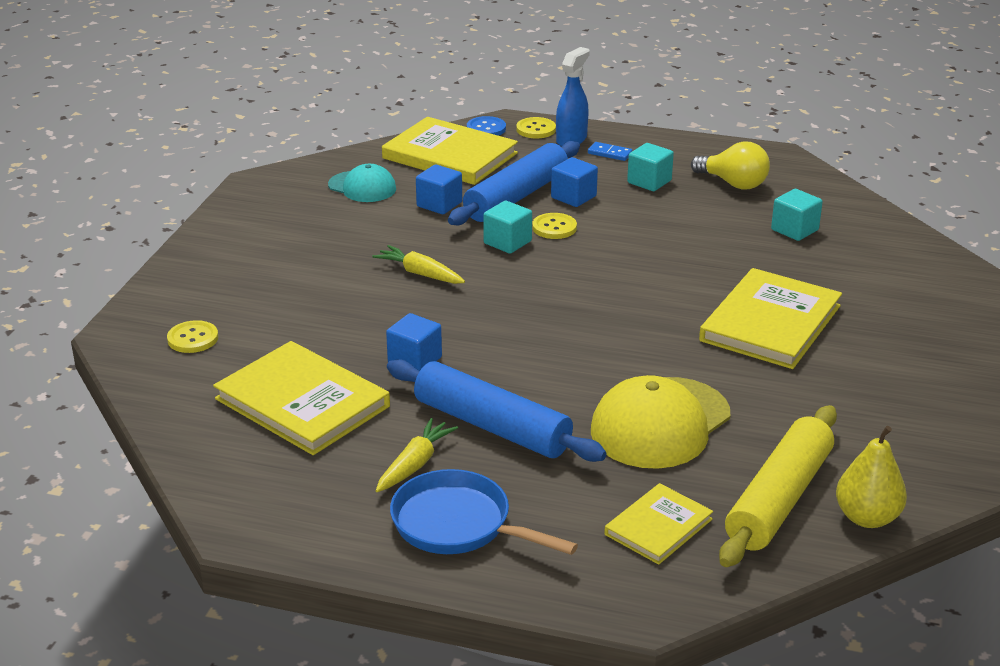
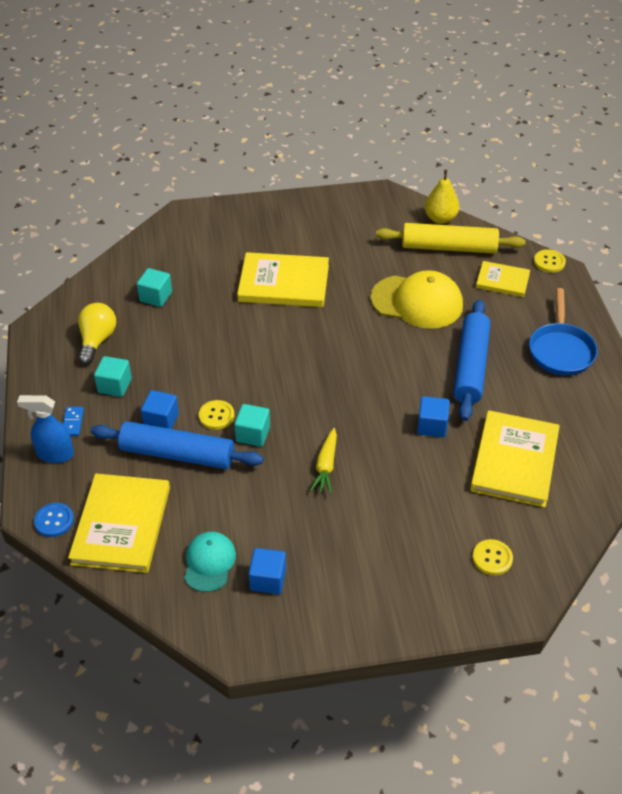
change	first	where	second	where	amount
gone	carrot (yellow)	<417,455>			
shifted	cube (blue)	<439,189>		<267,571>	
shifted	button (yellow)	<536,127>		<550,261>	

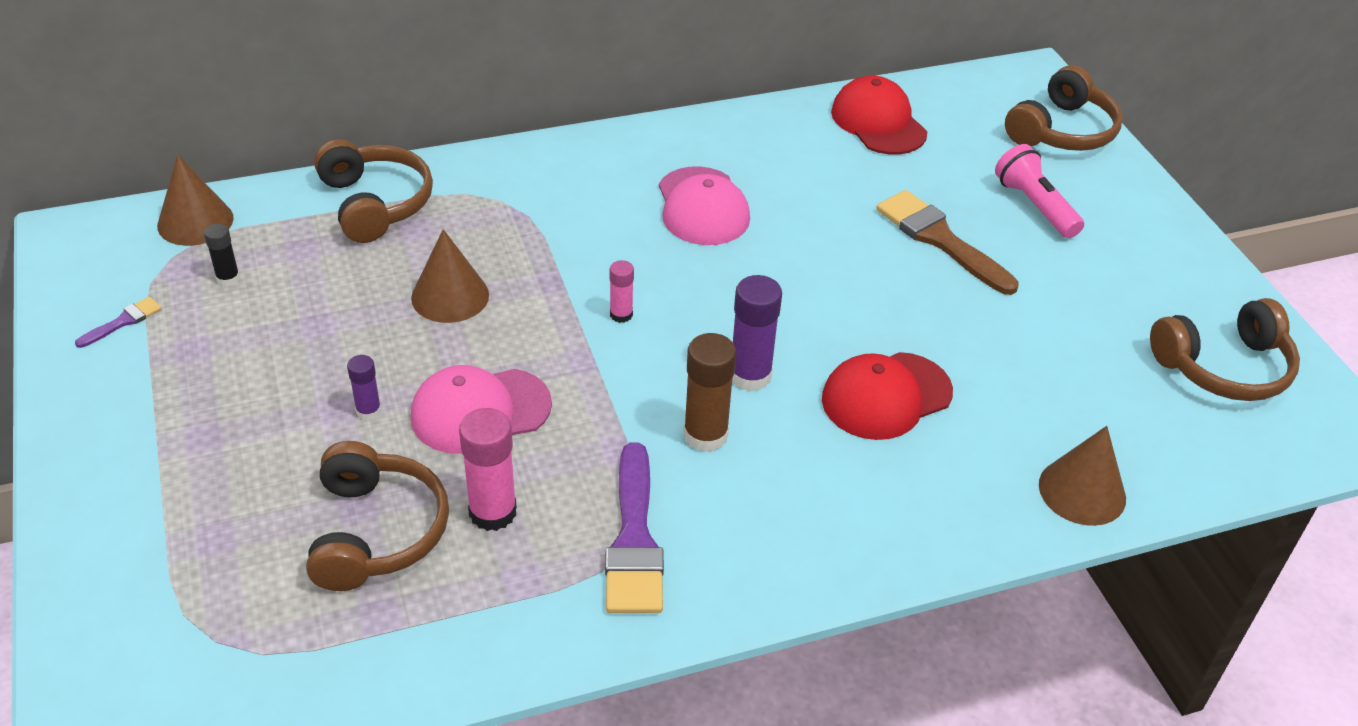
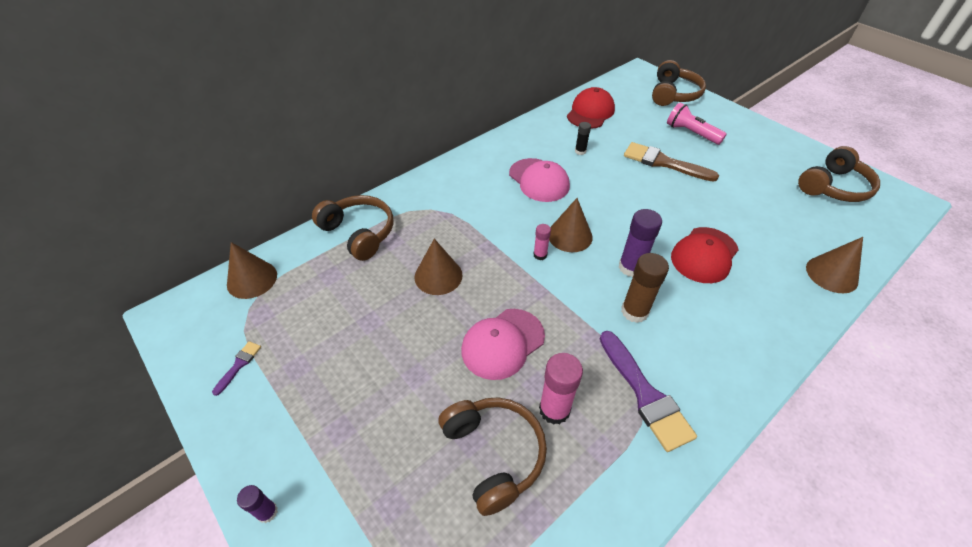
change	first	where	second	where	amount
shifted	glue stick (black)	<222,255>		<583,138>	
shifted	glue stick (purple)	<364,387>		<257,504>	
rotated	cap (red)	<879,115>		<591,108>	75 degrees clockwise
new			cone (brown)	<571,225>	

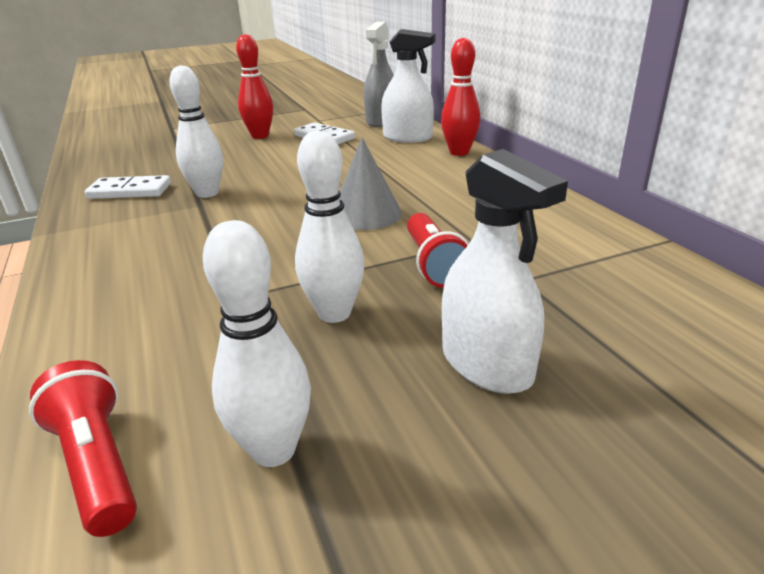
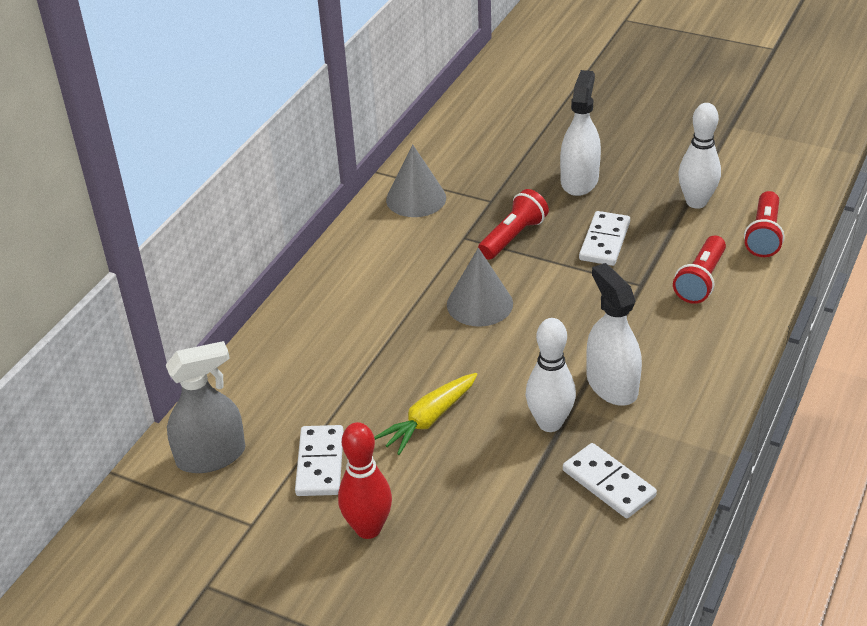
change	first	where	second	where	amount
swapped	bowling pin (white)	<329,227>	domino (white)	<604,238>	
shifted	spray bottle (white)	<408,86>		<614,334>	
gone	bowling pin (red)	<460,97>			
new			carrot (yellow)	<426,414>	
new			cone (grey)	<416,180>	
new			flashlight (red)	<699,270>	

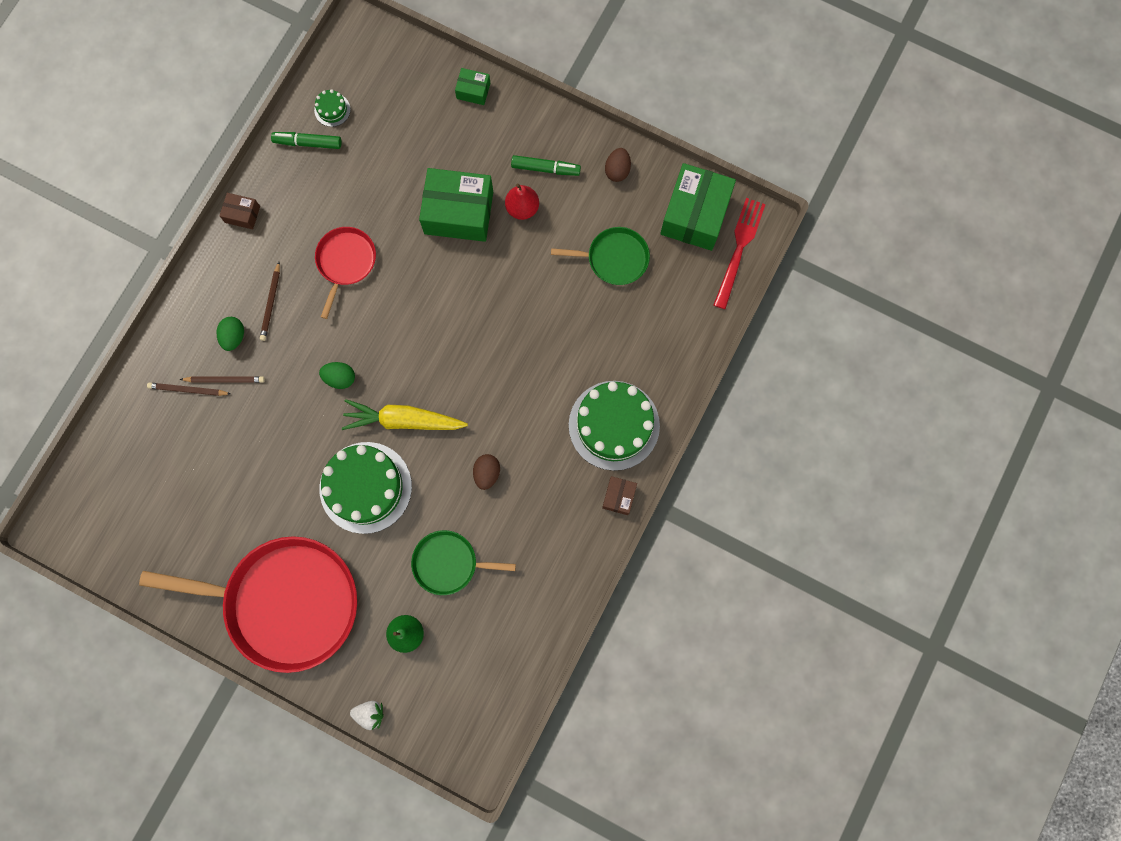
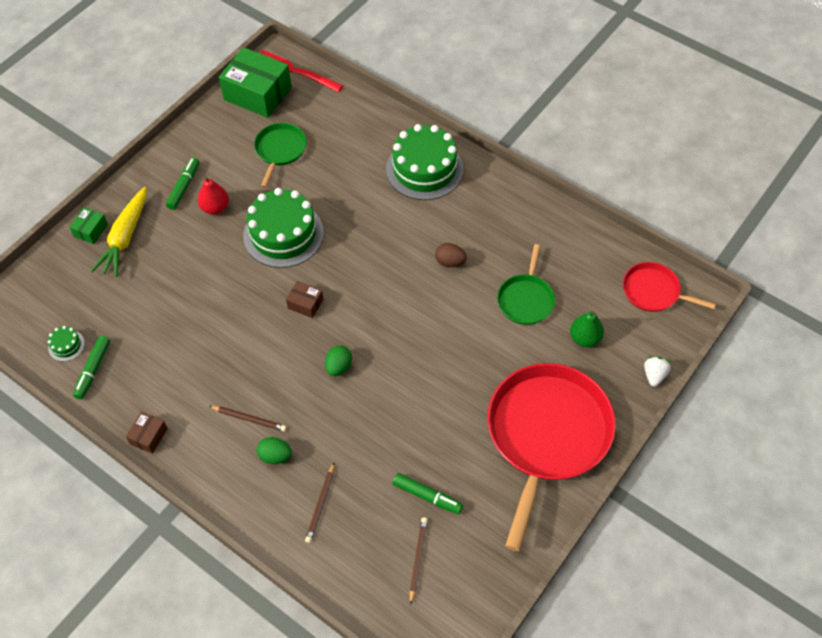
change	first	where	second	where	amount
shifted	pencil (brown)	<222,379>		<419,561>	
shifted	pan (red)	<345,273>		<669,287>	
shifted	cake (green)	<366,488>		<283,228>	
shifted	carrot (yellow)	<405,414>		<118,232>	
gone	box (green)	<456,205>			
shifted	box (brown)	<619,495>		<305,299>	
gone	egg (brown)	<618,165>			
new			marker (green)	<428,493>	

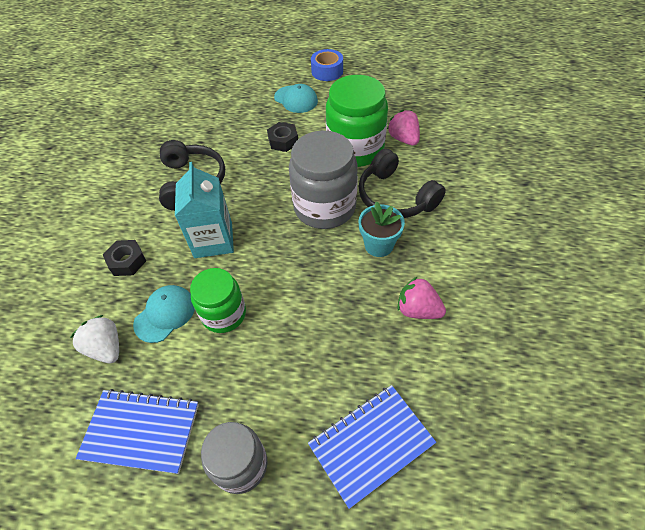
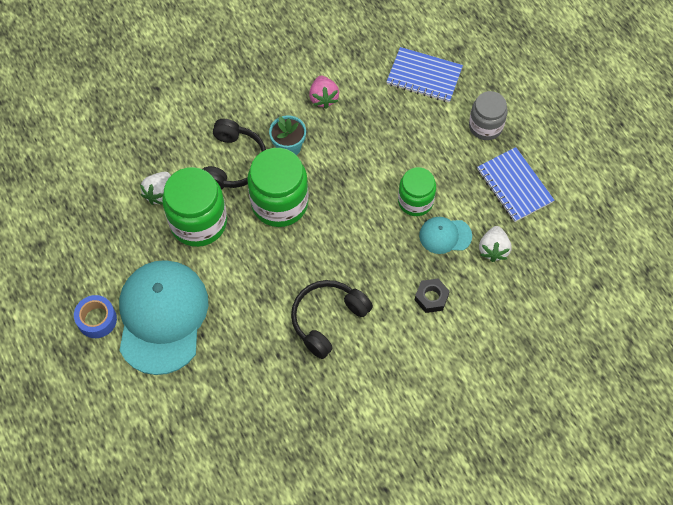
change	first	where	second	where	amount
gone	carton (turquoise)	<204,210>			
gone	nut (black)	<282,137>			
scaled	cap (turquoise)	<296,98>		<163,317>	x2.19
repainted	jar (grey)	<323,180>	jar (green)	<278,187>	
repainted	strawberry (pink)	<403,128>	strawberry (white)	<155,188>	

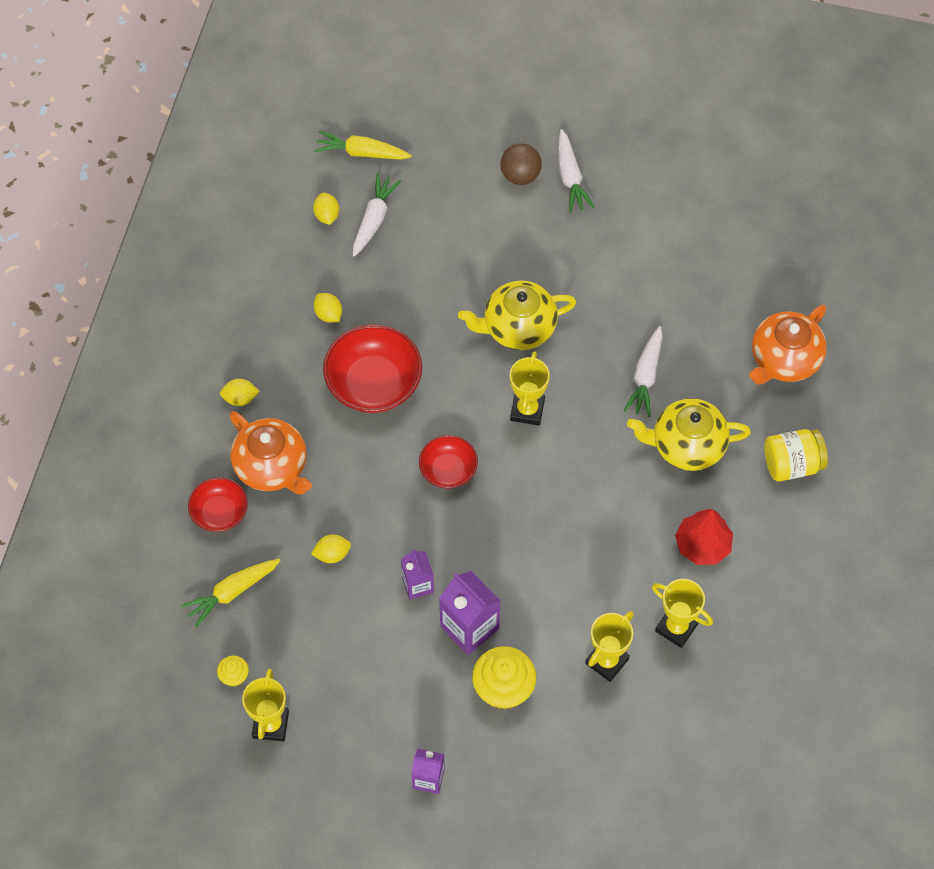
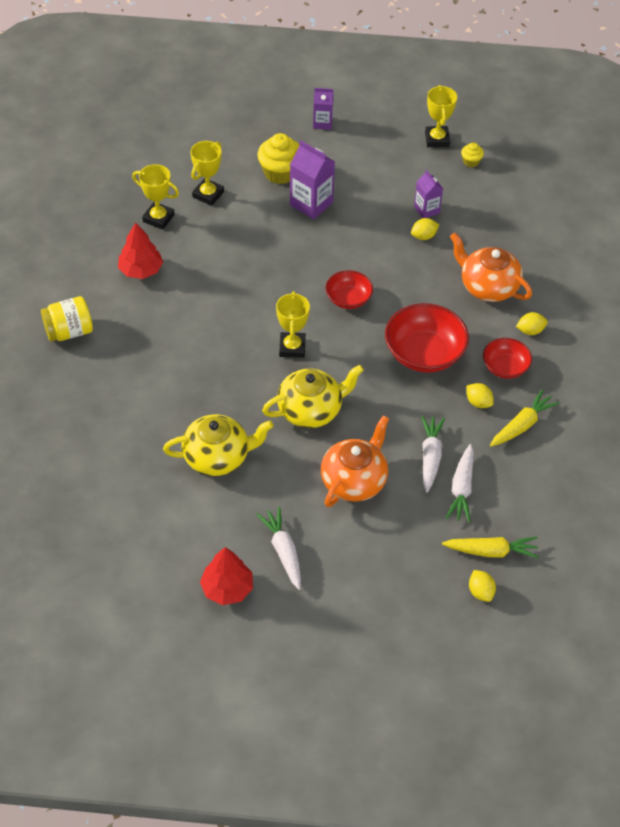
change	first	where	second	where	amount
shifted	carrot (yellow)	<231,593>		<525,418>	
shifted	bowl (red)	<218,504>		<507,358>	
shifted	lemon (yellow)	<326,209>		<482,586>	
shifted	carton (purple)	<417,574>		<428,194>	
gone	ball (brown)	<521,164>			
shifted	carrot (white)	<643,371>		<433,453>	
shifted	teapot (yellow)	<689,434>		<218,445>	
shifted	teapot (orange)	<788,344>		<355,461>	
new			tree (red)	<226,576>	

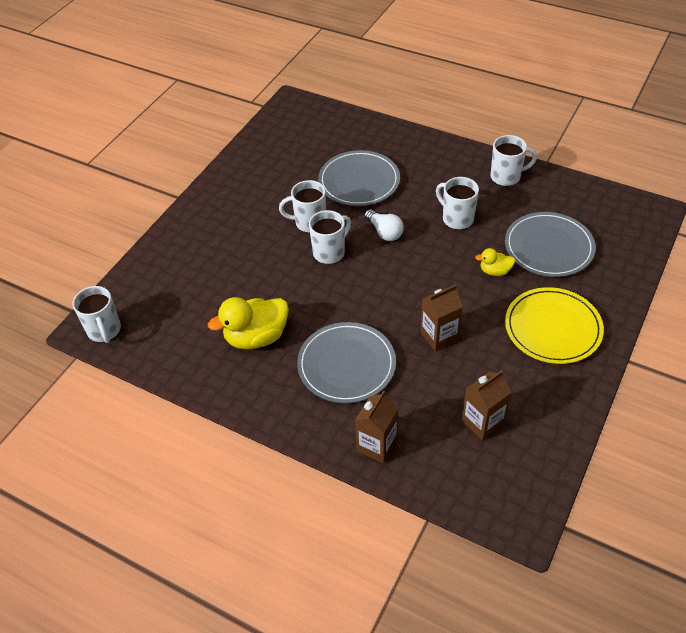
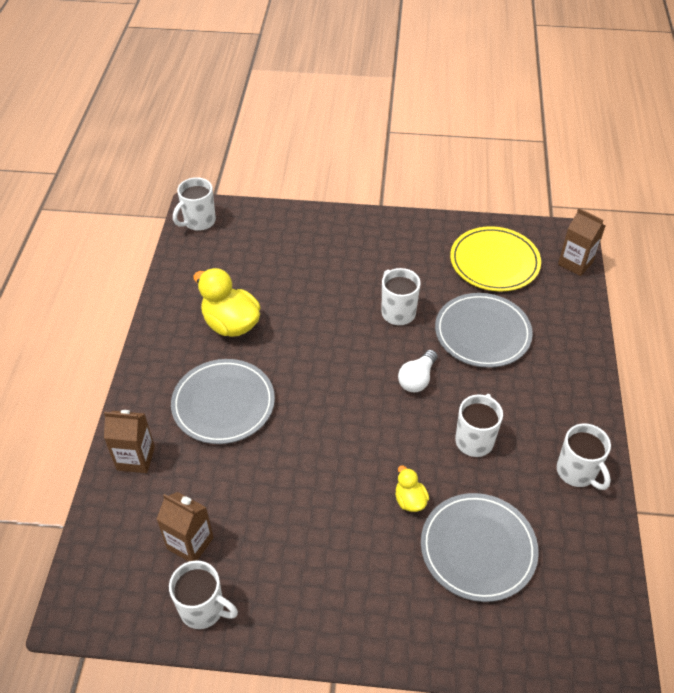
change	first	where	second	where	amount
shifted	mug (white)	<330,237>		<203,594>	
shifted	carton (brown)	<442,318>		<581,242>	
shifted	plate (yellow)	<554,325>		<495,258>	

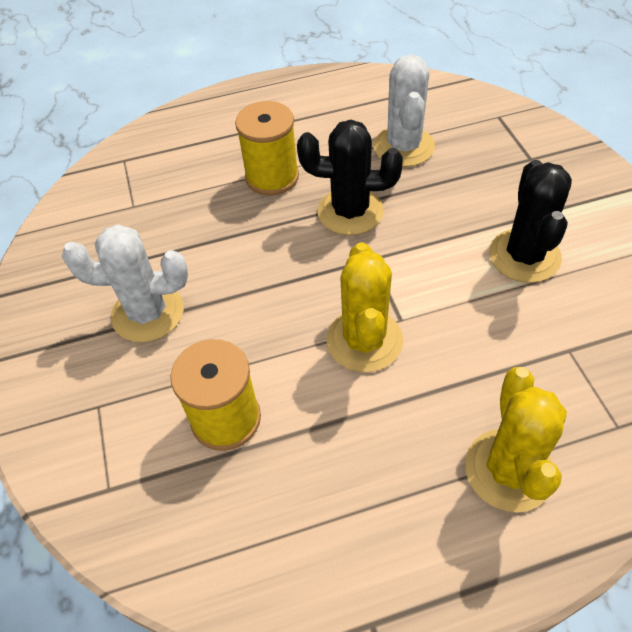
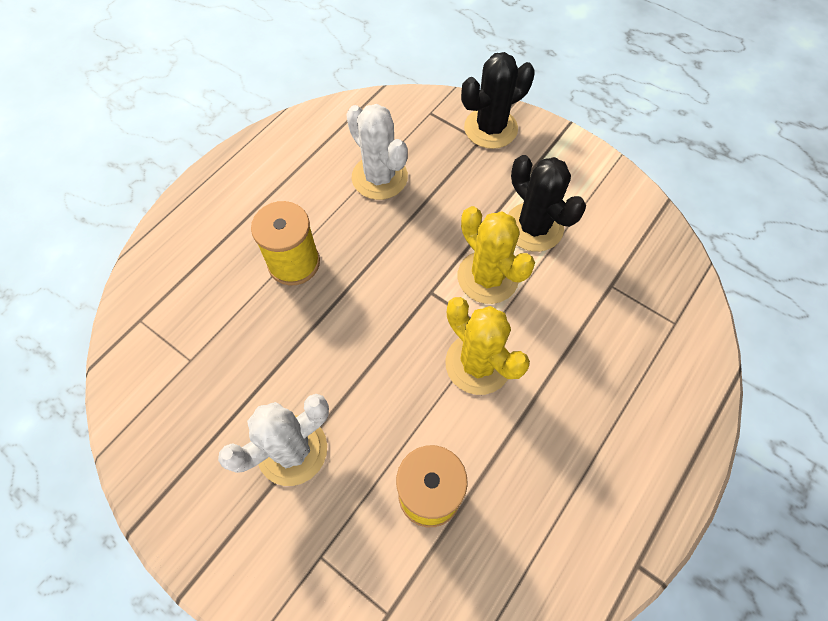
change	first	where	second	where	amount
shifted	cactus (black)	<350,177>		<498,100>	
shifted	cactus (yellow)	<516,439>		<496,255>	

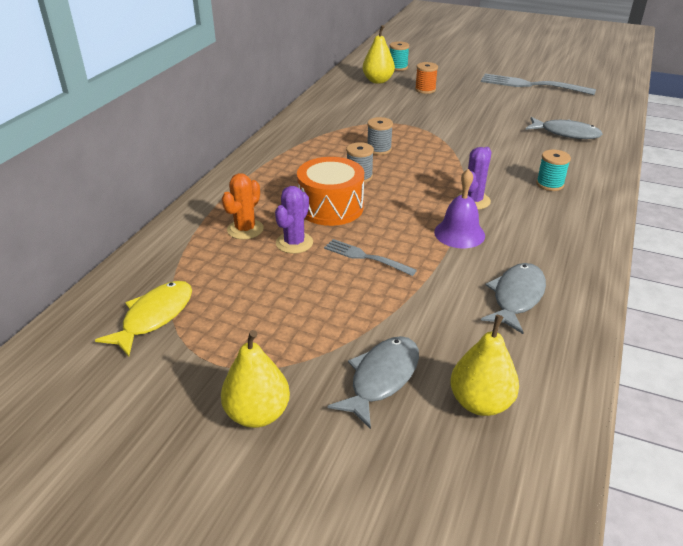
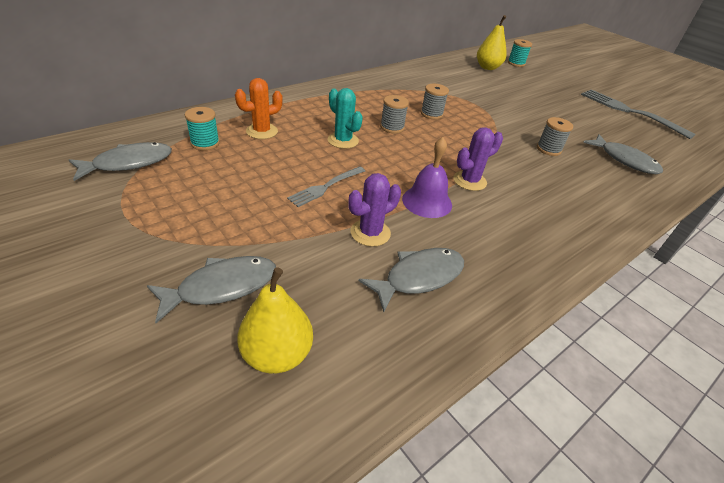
change	first	where	second	where	amount
repainted	fish (yellow)	<143,319>	fish (grey)	<120,161>	
gone	pear (yellow)	<255,379>			
shifted	cactus (purple)	<294,220>		<374,210>	
swapped	drum (orange)	<330,191>	cactus (turquoise)	<345,118>	
rotated	fork (grey)	<370,257>		<326,186>	105 degrees counterclockwise
gone	spool (orange)	<426,78>			
shifted	spool (turquoise)	<553,170>		<202,128>	
new			spool (grey)	<555,136>	

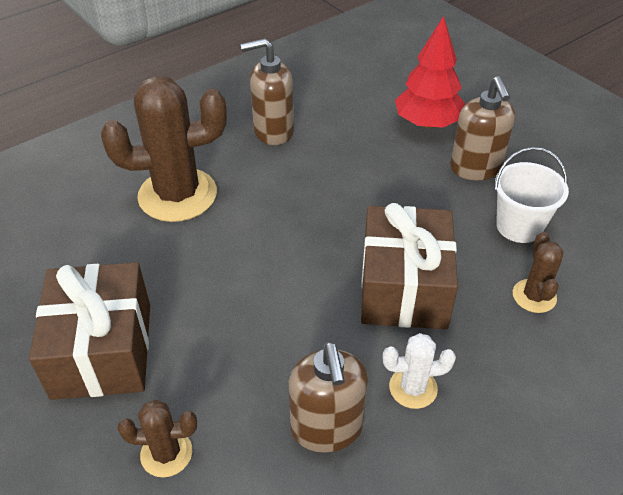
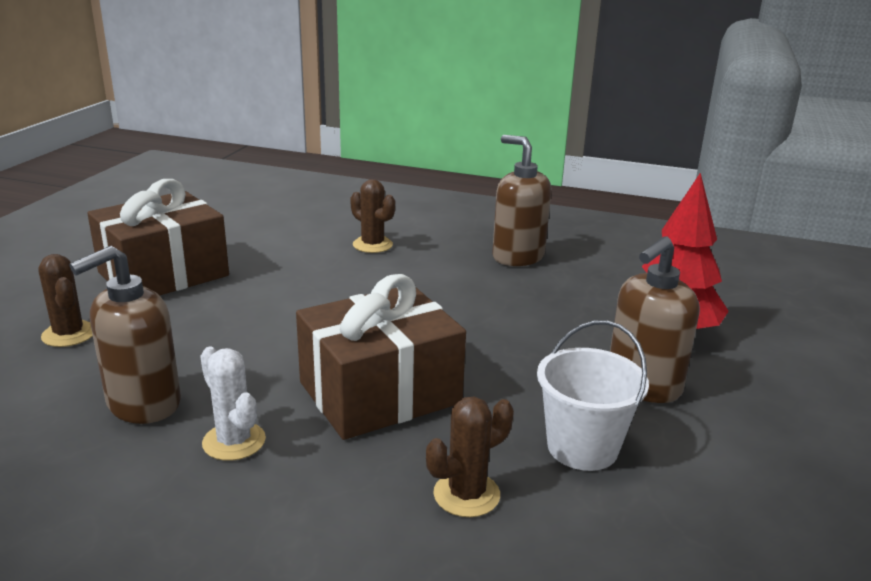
change	first	where	second	where	amount
scaled	cactus (brown)	<164,149>		<372,216>	x0.48

